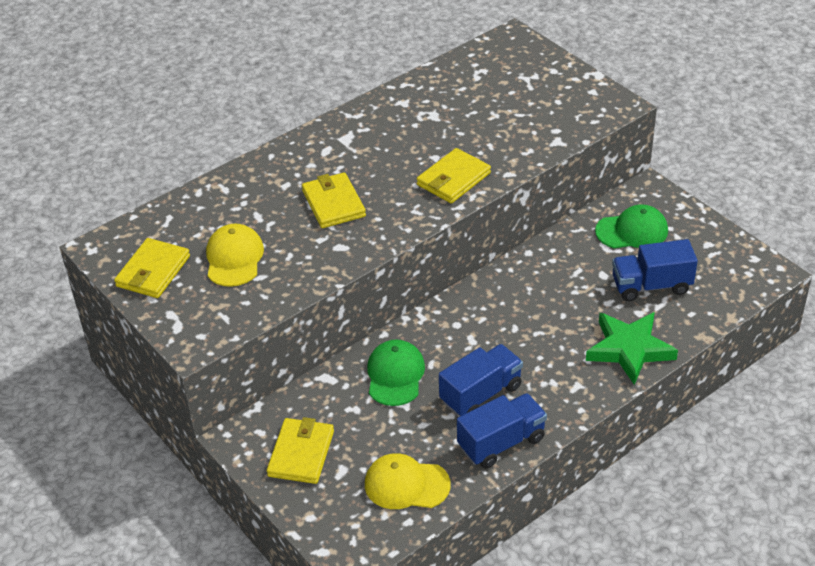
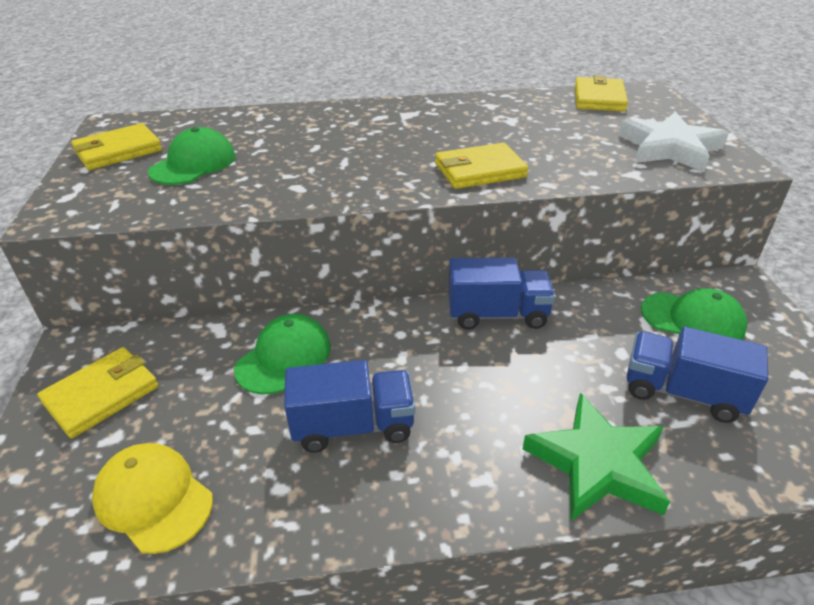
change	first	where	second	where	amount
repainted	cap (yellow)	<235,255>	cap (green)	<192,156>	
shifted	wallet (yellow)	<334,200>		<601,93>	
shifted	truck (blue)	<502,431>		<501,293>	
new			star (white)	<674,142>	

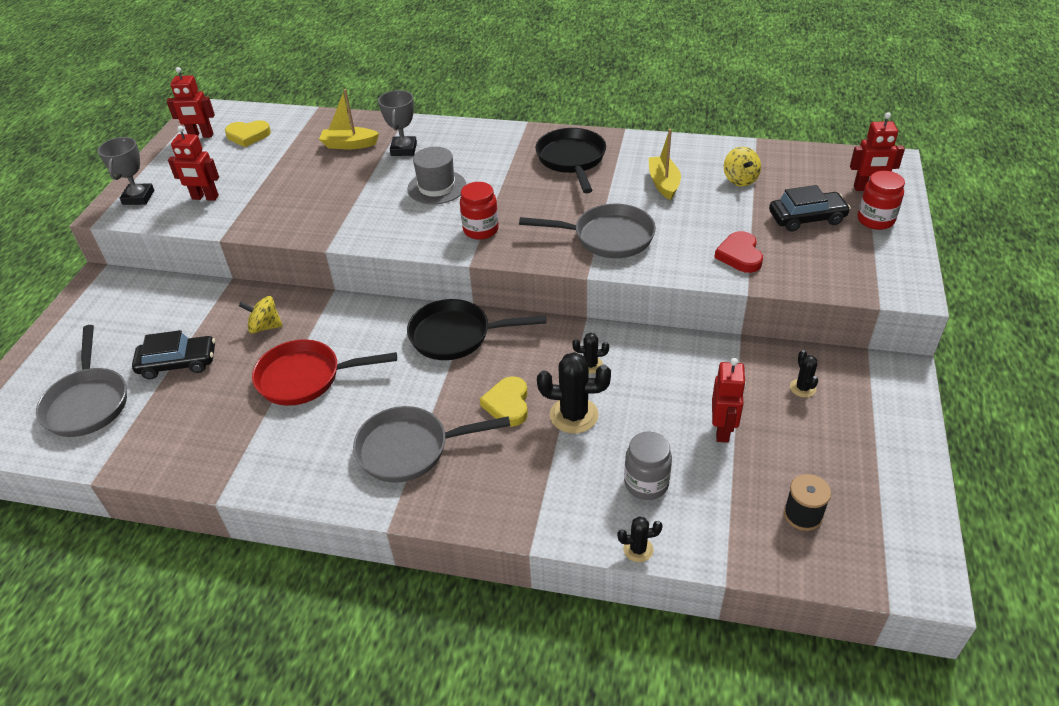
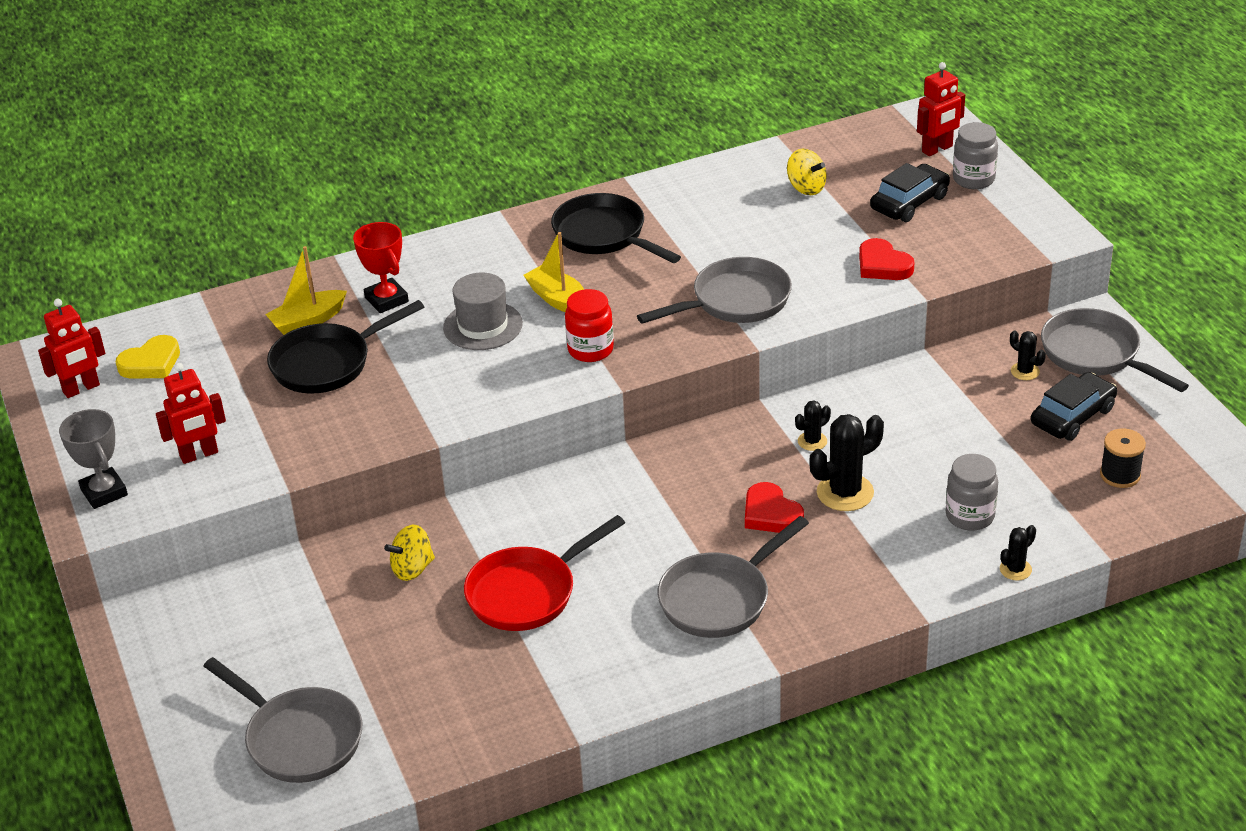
change	first	where	second	where	amount
shifted	car (black)	<173,354>		<1074,406>	
repainted	trophy (grey)	<397,123>	trophy (red)	<381,267>	
shifted	pan (black)	<476,329>		<345,347>	
repainted	heart (yellow)	<504,401>	heart (red)	<774,507>	
shifted	boat (yellow)	<665,164>		<553,272>	
gone	robot (red)	<729,400>			
repainted	jar (red)	<881,200>	jar (grey)	<975,155>	
new			pan (grey)	<1115,350>	

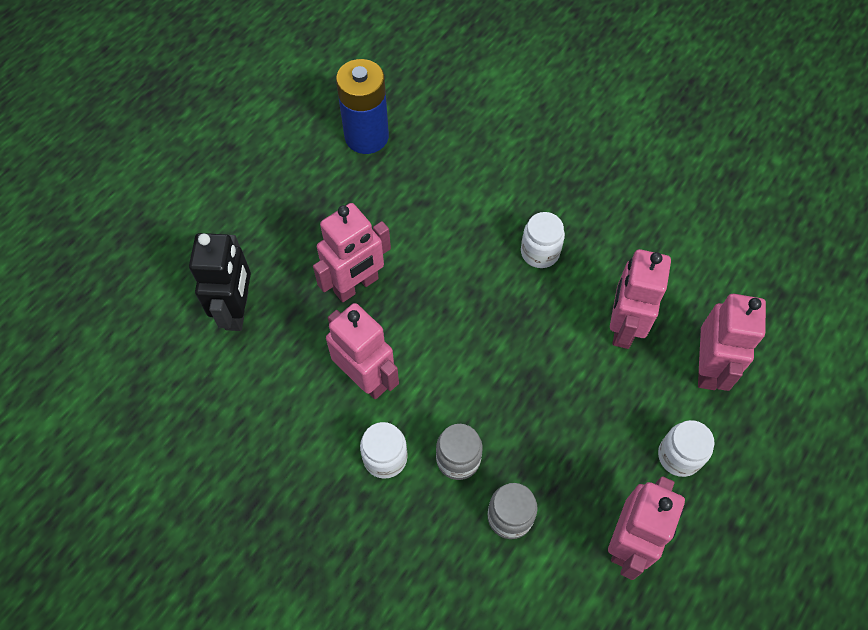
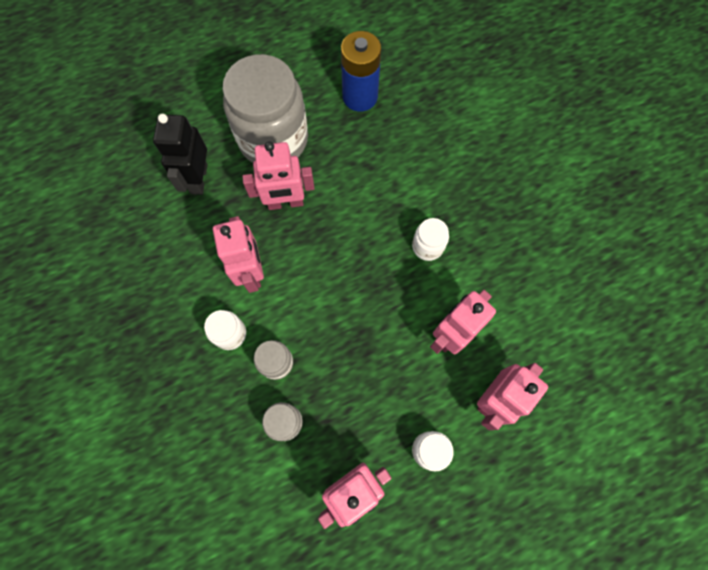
change	first	where	second	where	amount
rotated	robot (black)	<220,282>		<180,154>	150 degrees clockwise
new			jar (grey)	<265,108>	

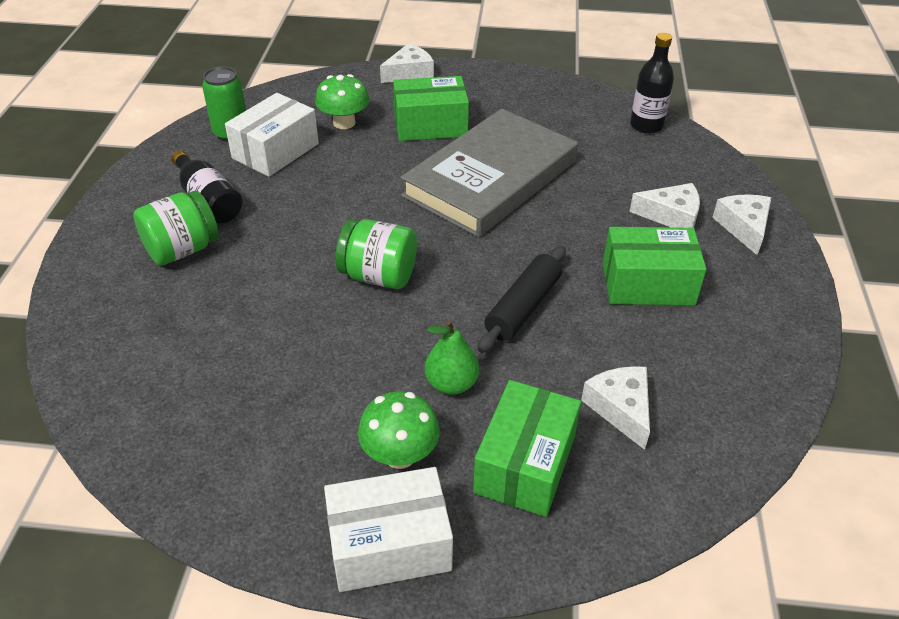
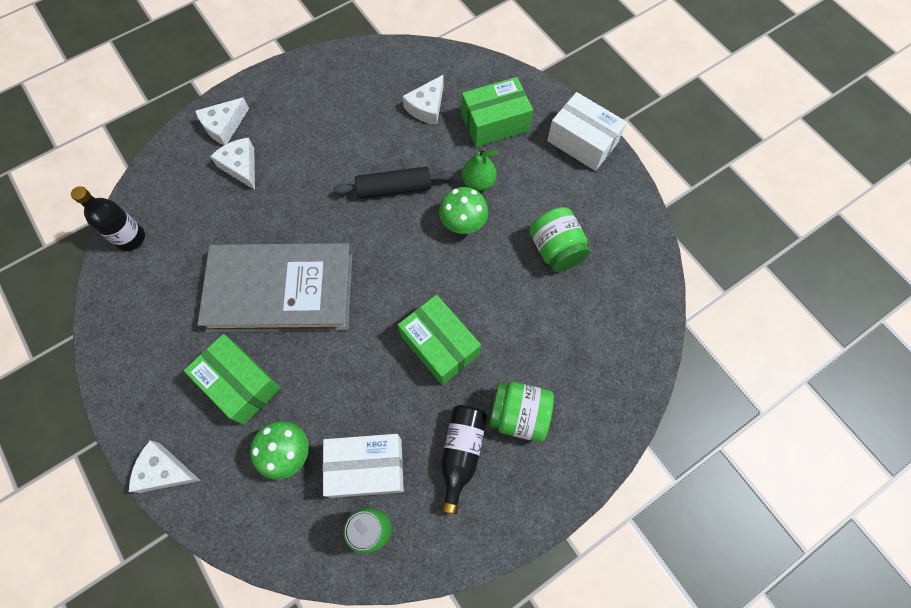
change	first	where	second	where	amount
shifted	jar (green)	<376,254>		<559,239>	
shifted	mushroom (green)	<399,430>		<463,210>	
shifted	box (green)	<655,266>		<439,340>	

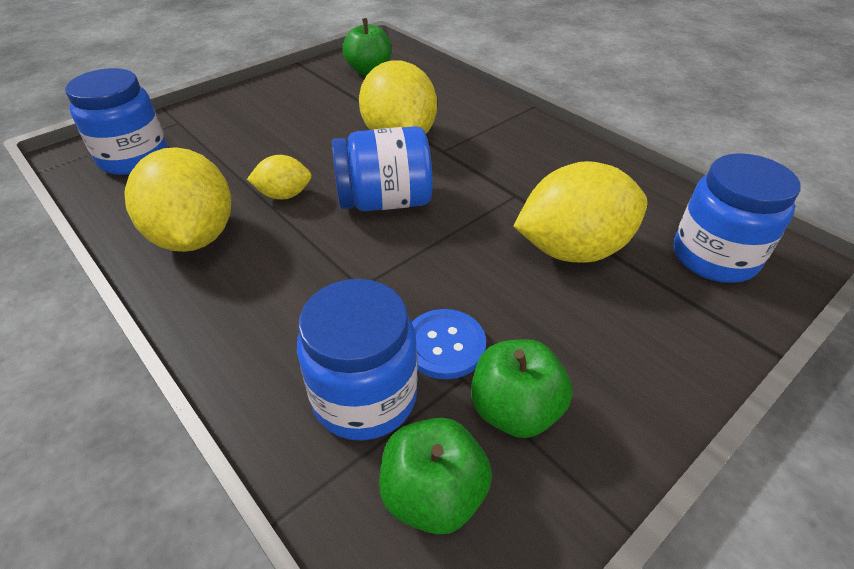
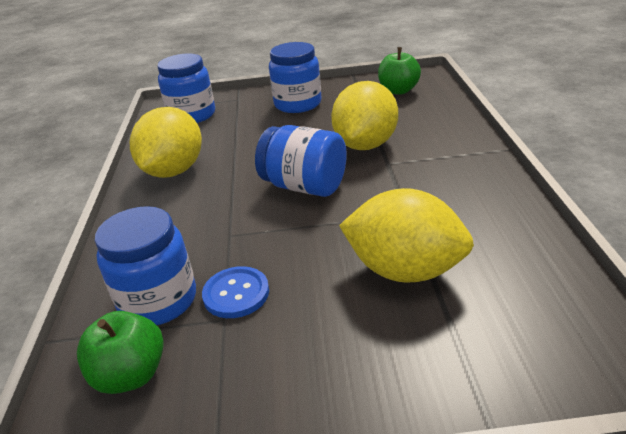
change	first	where	second	where	amount
gone	lemon (yellow)	<279,177>			
gone	apple (green)	<522,388>			
shifted	jar (blue)	<737,218>		<295,77>	

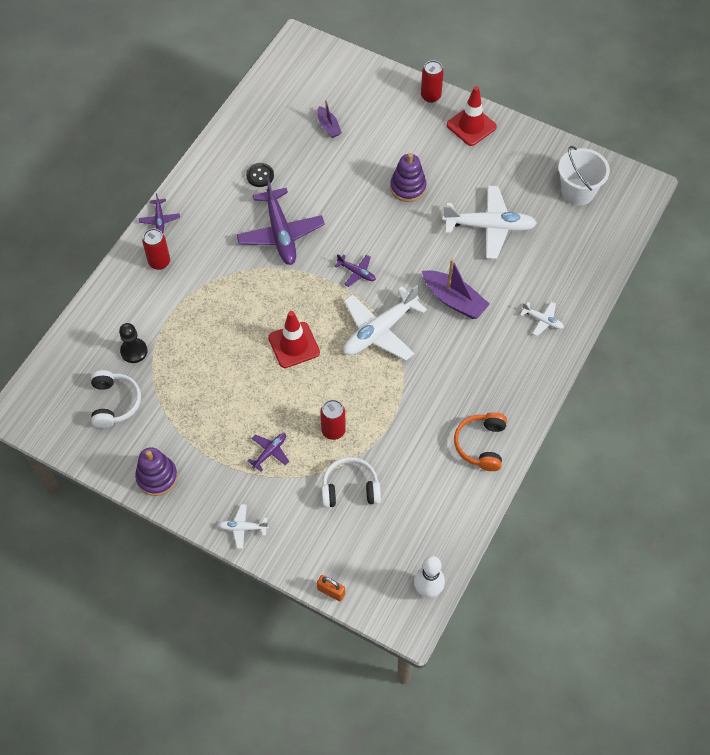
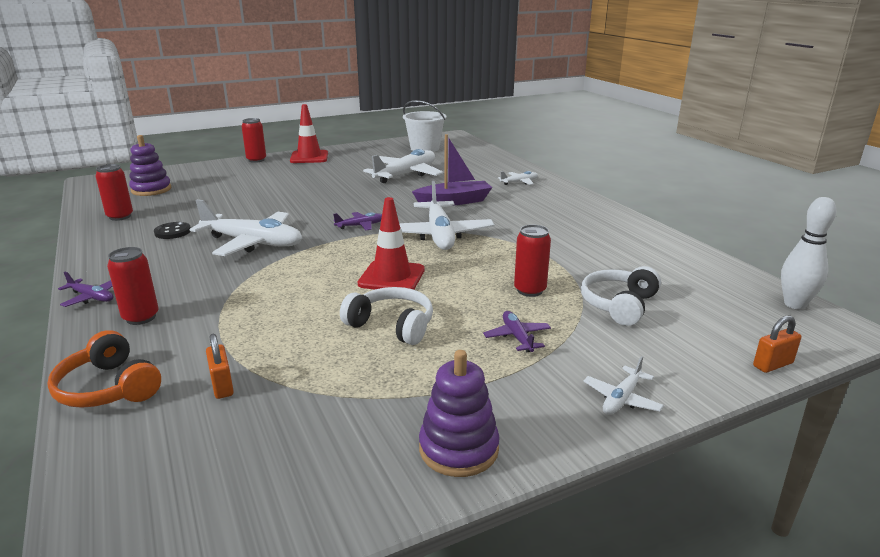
change	first	where	second	where	amount
shifted	headphones (white)	<116,399>		<386,316>	
swapped	pawn (black)	<133,343>	padlock (orange)	<220,366>	
repainted	plane (purple)	<280,221>	plane (white)	<245,227>	
gone	boat (purple)	<329,119>			
shifted	stacking toy (purple)	<408,177>		<150,165>	
shifted	headphones (orange)	<480,441>		<104,369>	
new			can (red)	<114,192>	

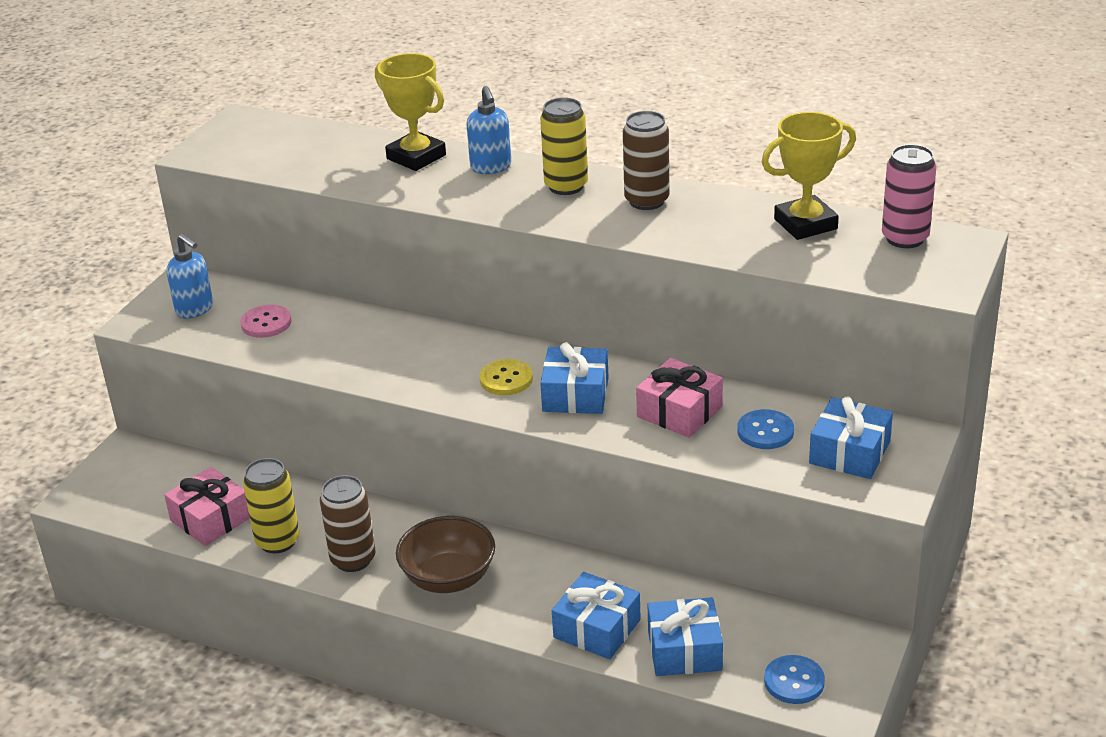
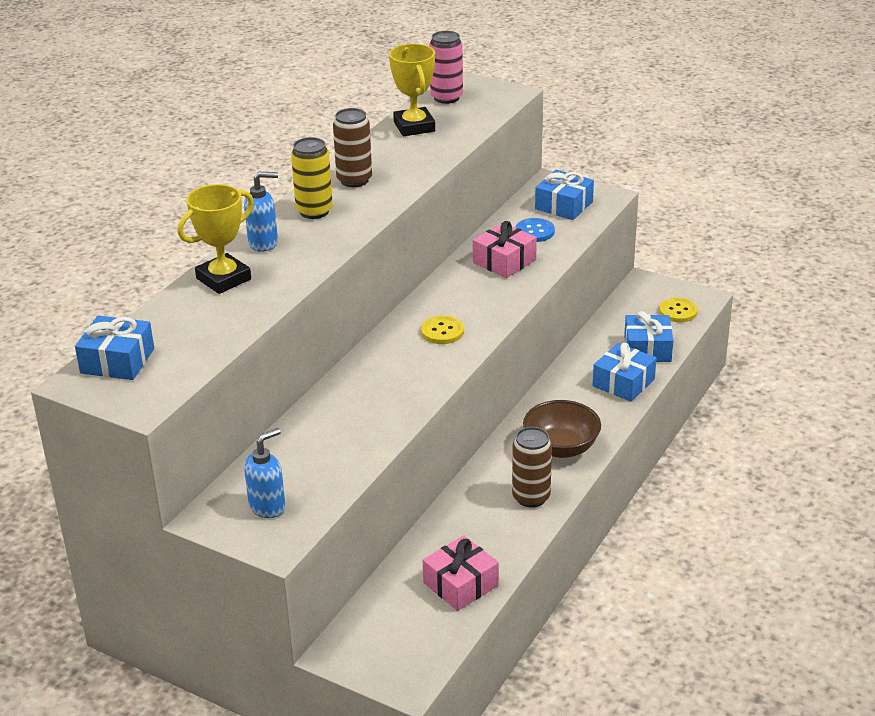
change	first	where	second	where	amount
gone	button (pink)	<265,321>			
gone	can (yellow)	<271,505>			
shifted	gift (blue)	<574,378>		<114,347>	
repainted	button (blue)	<794,679>	button (yellow)	<678,309>	

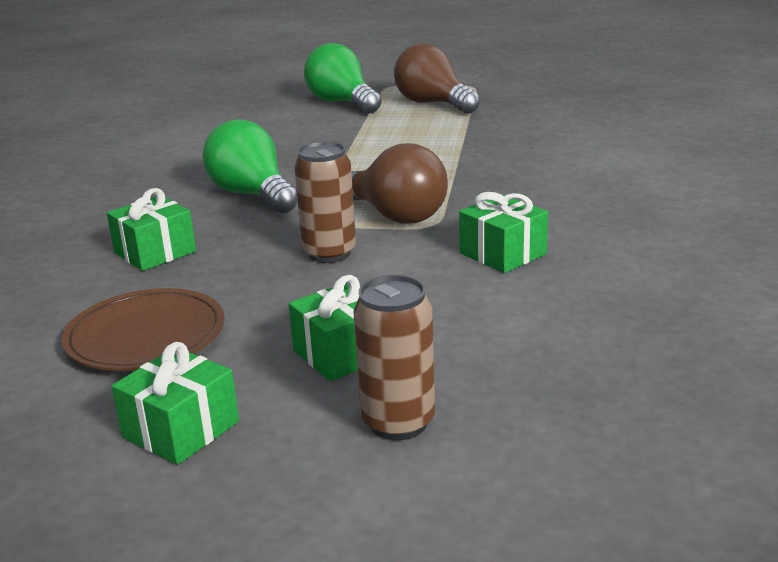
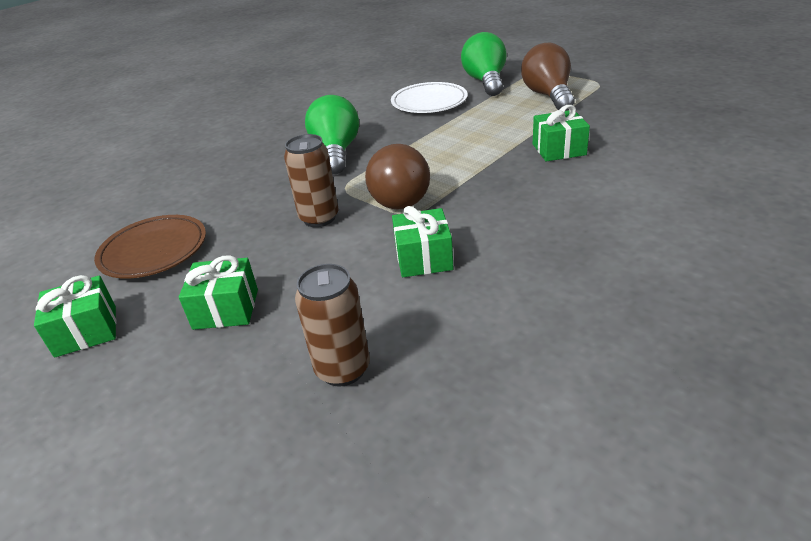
change	first	where	second	where	amount
shifted	gift (green)	<151,229>		<561,133>	
shifted	can (brown)	<394,357>		<332,325>	
new			plate (white)	<429,97>	

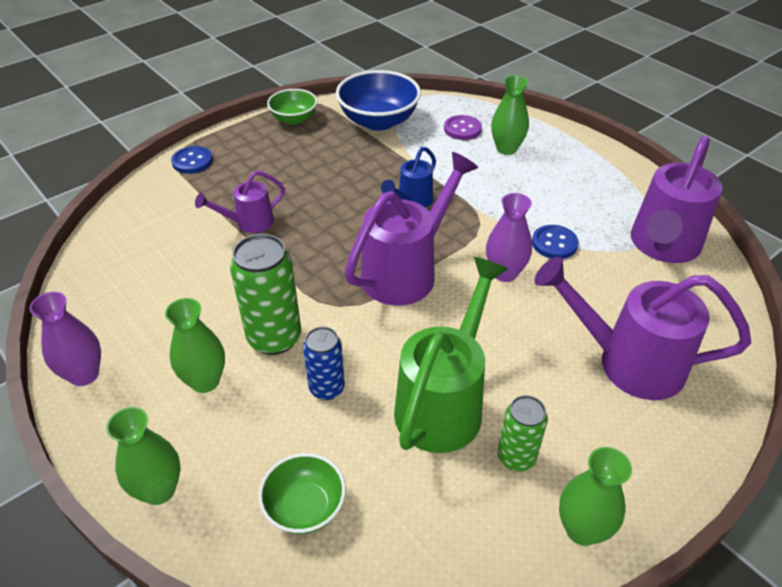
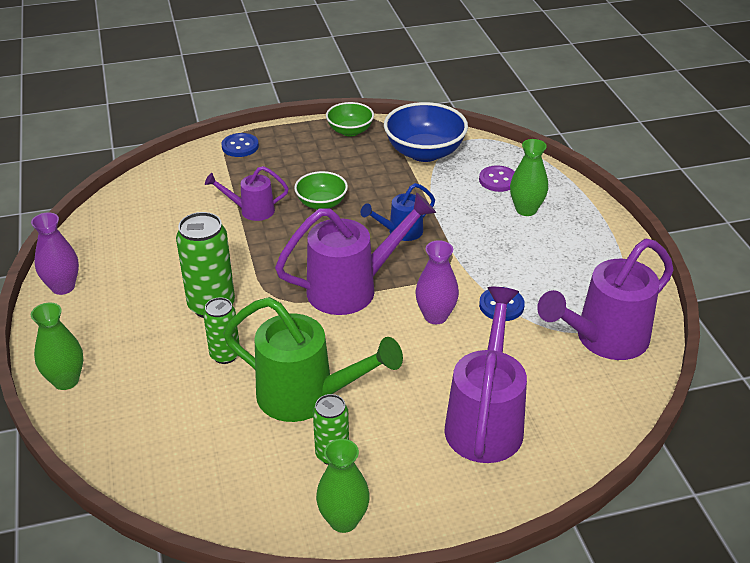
change	first	where	second	where	amount
gone	vase (green)	<195,345>			
shifted	bowl (green)	<302,493>		<321,190>	
repainted	can (blue)	<324,363>	can (green)	<221,330>	
rotated	watering can (green)	<451,355>		<313,359>	60 degrees clockwise
rotated	watering can (purple)	<642,328>		<485,375>	60 degrees clockwise

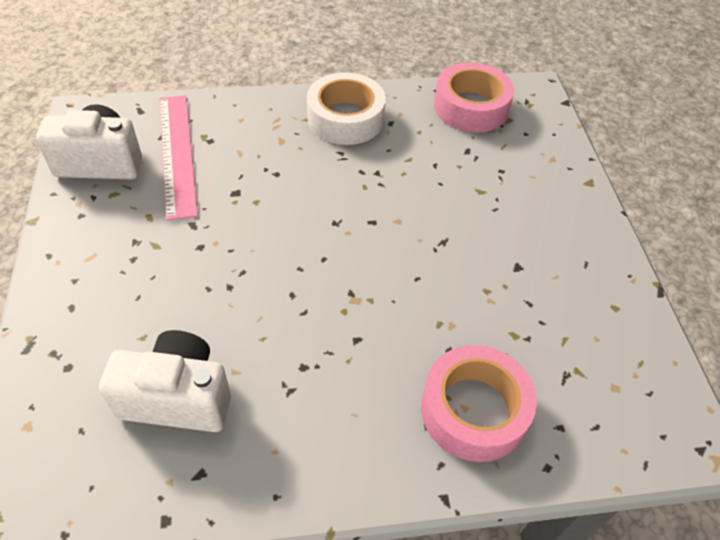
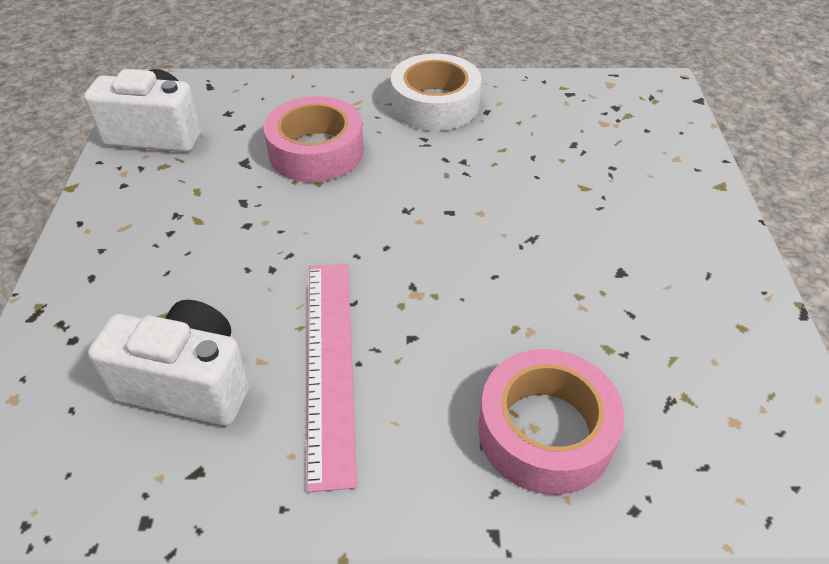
change	first	where	second	where	amount
shifted	ruler (pink)	<178,158>		<332,378>	
shifted	tape (pink)	<474,97>		<314,139>	

